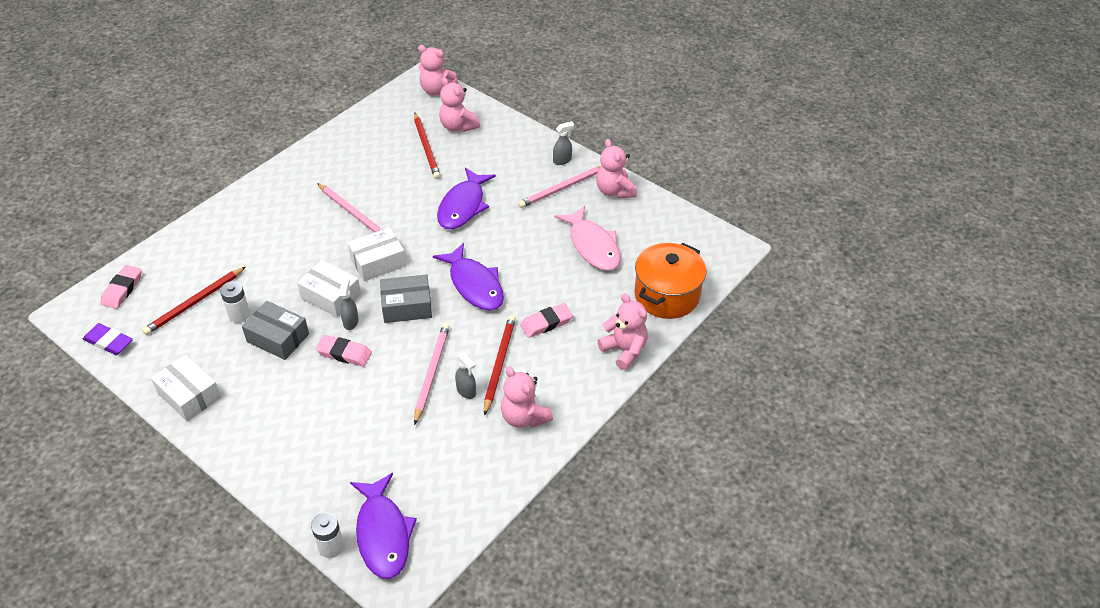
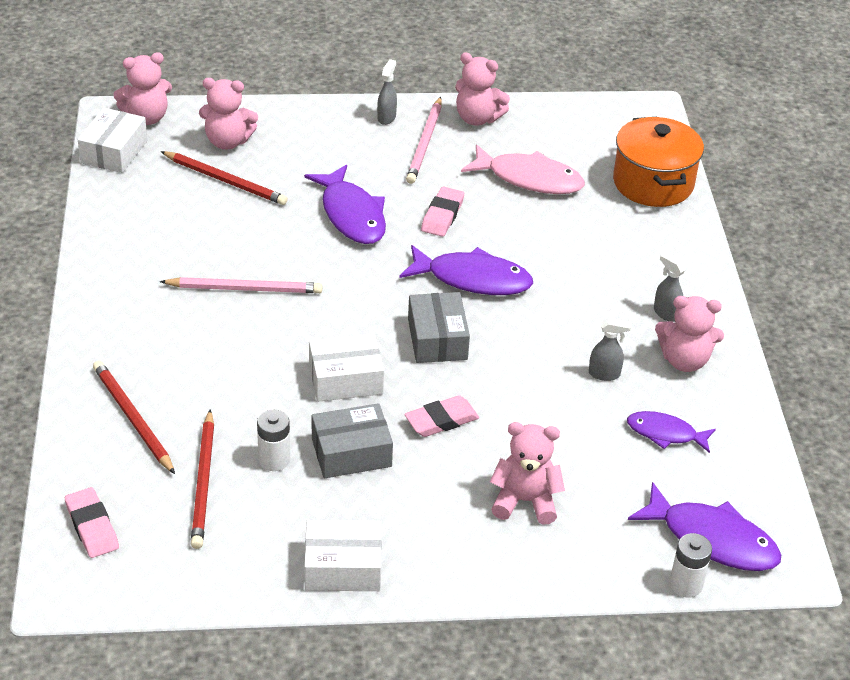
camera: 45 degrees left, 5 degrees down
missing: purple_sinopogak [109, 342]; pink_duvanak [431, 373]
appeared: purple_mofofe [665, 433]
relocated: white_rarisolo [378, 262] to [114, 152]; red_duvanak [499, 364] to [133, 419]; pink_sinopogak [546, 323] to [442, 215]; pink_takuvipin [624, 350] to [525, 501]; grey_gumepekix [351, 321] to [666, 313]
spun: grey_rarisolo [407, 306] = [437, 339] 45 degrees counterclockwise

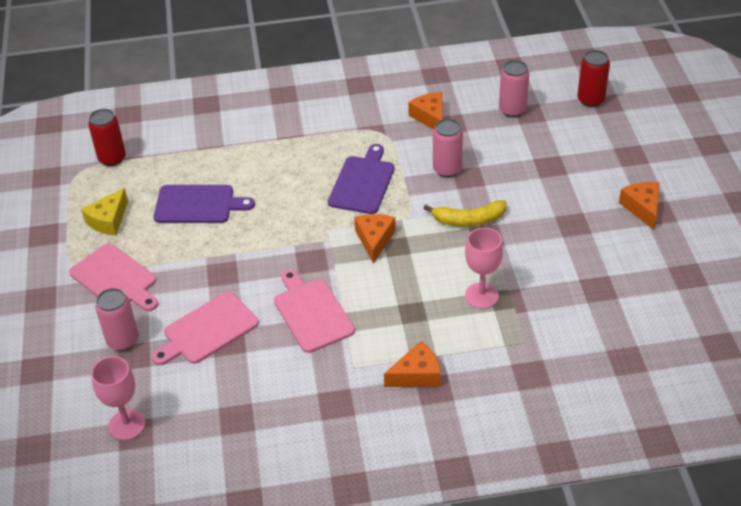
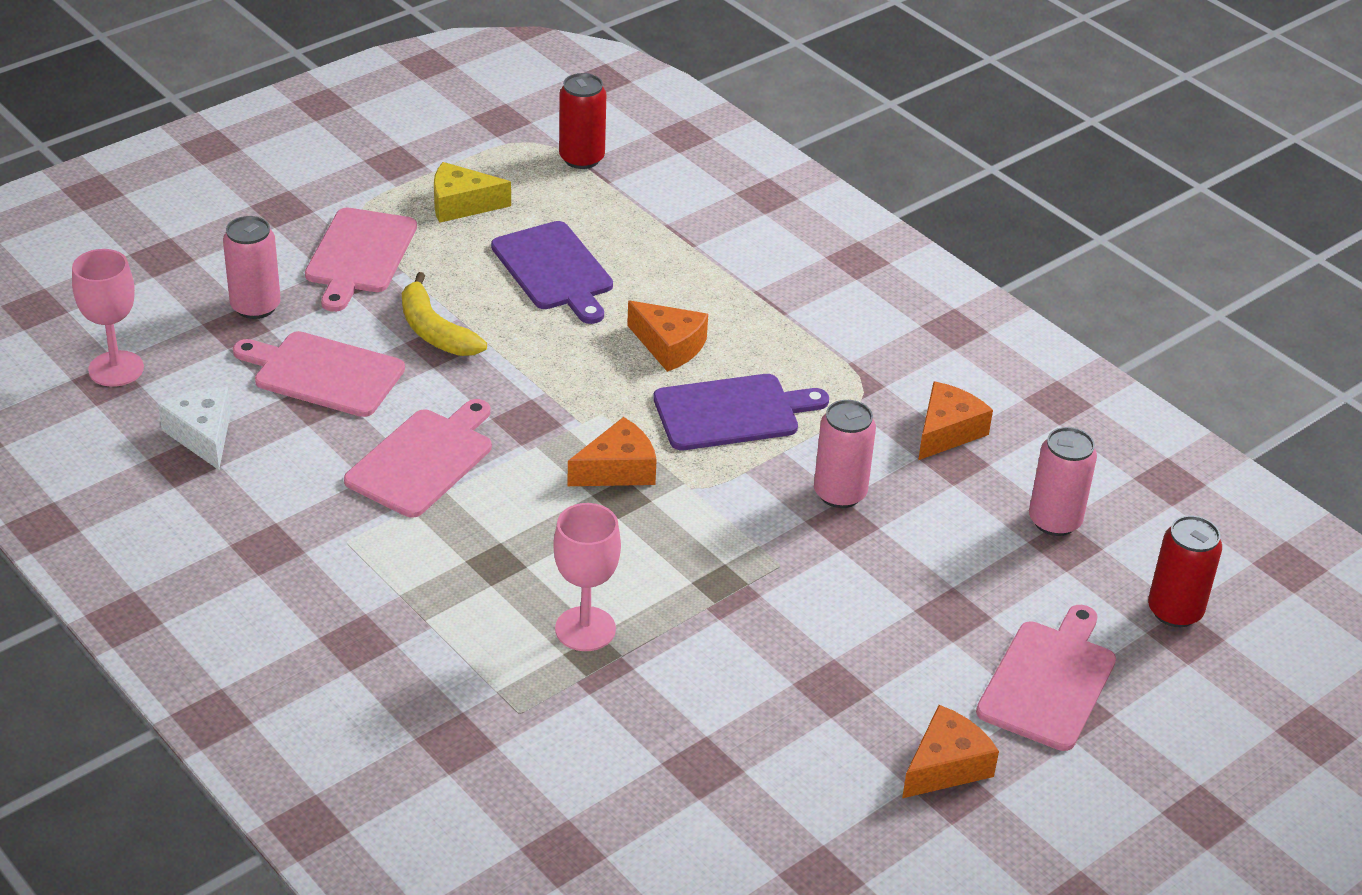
camera: 55 degrees right, 5 degrees down
appeared: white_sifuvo [202, 435]; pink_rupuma [1049, 681]
relocated: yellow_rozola [469, 220] to [435, 331]; orange_sifuvo [417, 375] to [669, 346]

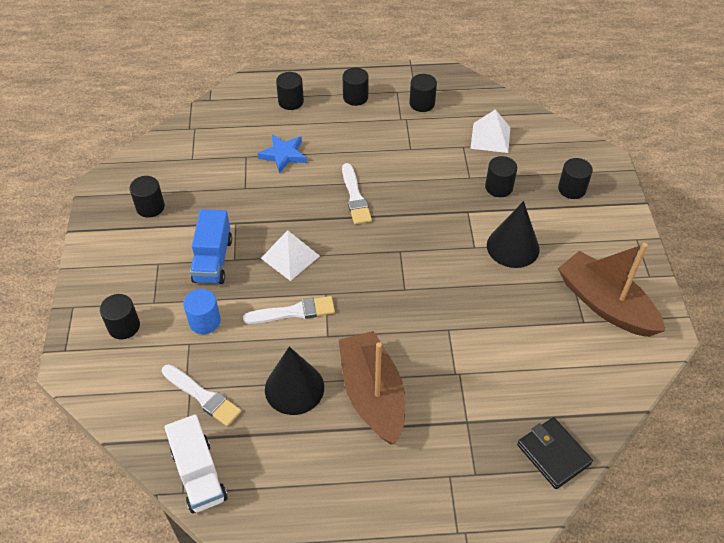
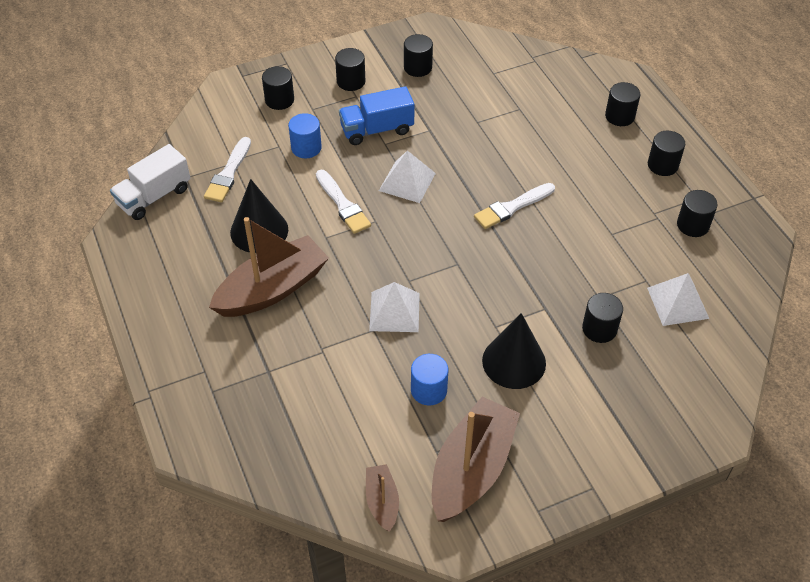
camera: 70 degrees right, 0 degrees up
missing: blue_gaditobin [283, 155]; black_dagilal [553, 454]
appeared: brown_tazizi [382, 501]; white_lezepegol [394, 311]; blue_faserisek [429, 390]
relocated: black_faserisek [572, 189] to [351, 81]

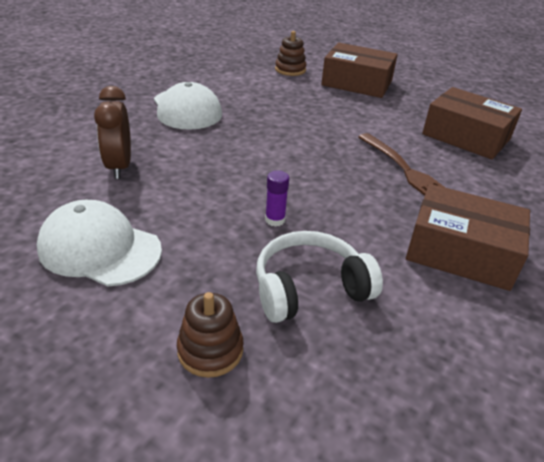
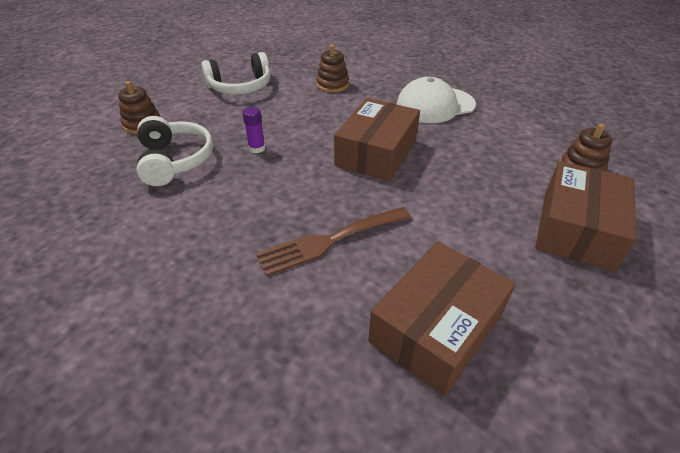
camera: 95 degrees right, 5 degrees up
relocated: brown_rarisolo [461, 252] to [376, 152]
exchanged: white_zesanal [99, 249] to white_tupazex [240, 87]; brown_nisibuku [119, 166] to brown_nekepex [332, 85]

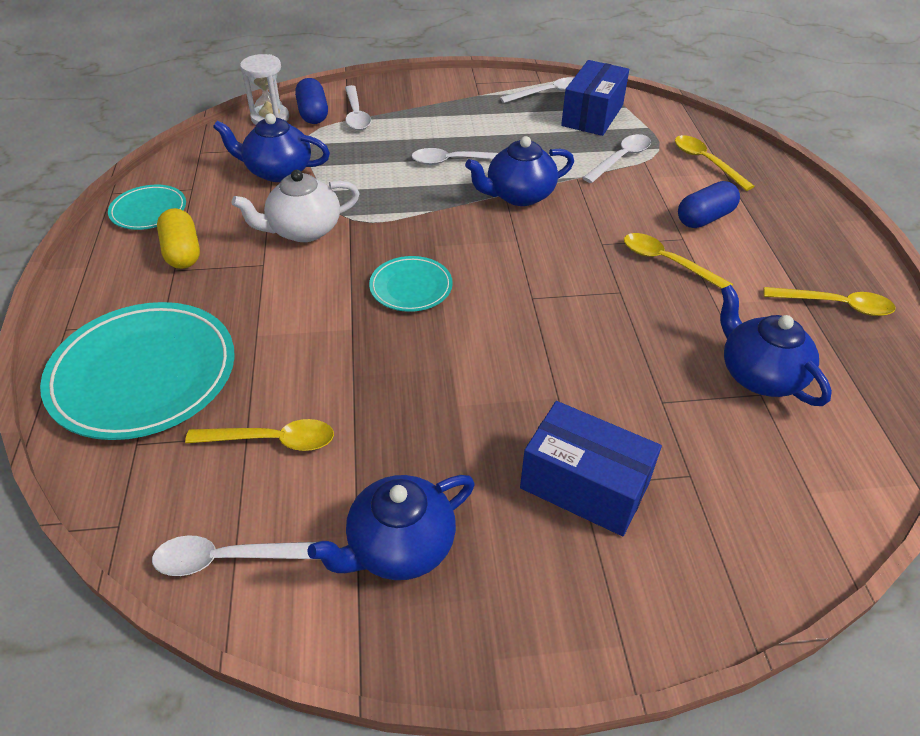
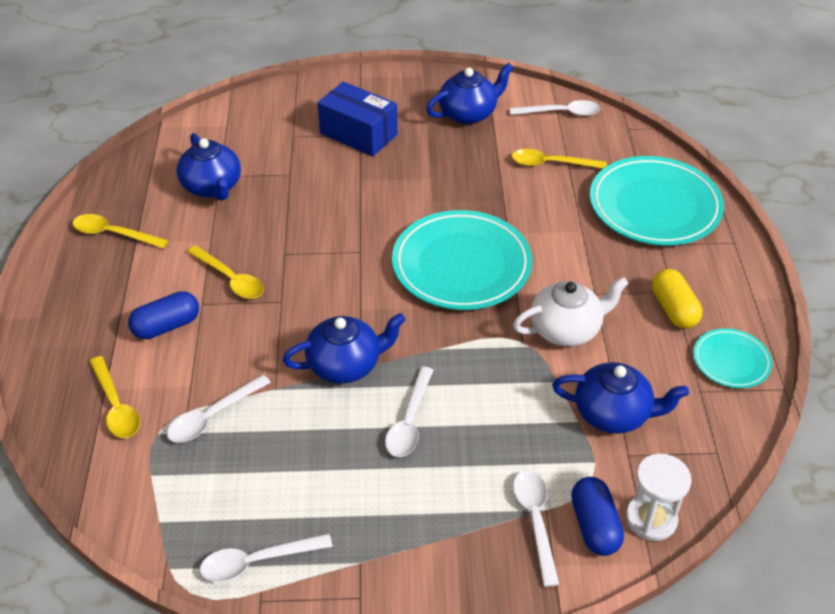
camera: 175 degrees left, 0 degrees up
missing: blue_rarisolo [592, 115]
spun: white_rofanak [454, 161] = [409, 421] 105 degrees clockwise
size: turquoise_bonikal [411, 287] = [461, 265] x1.97

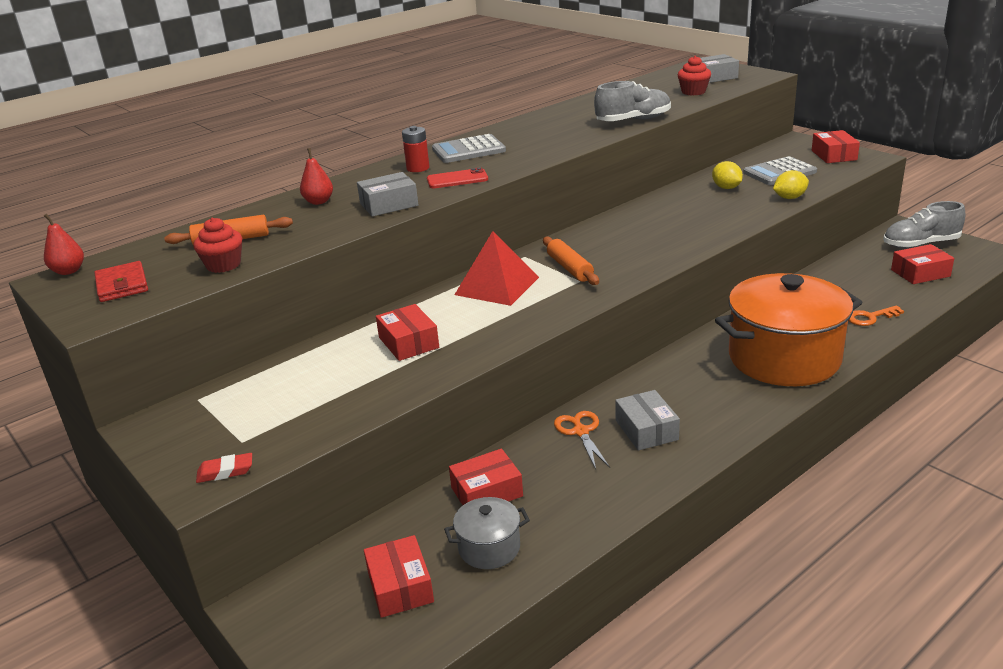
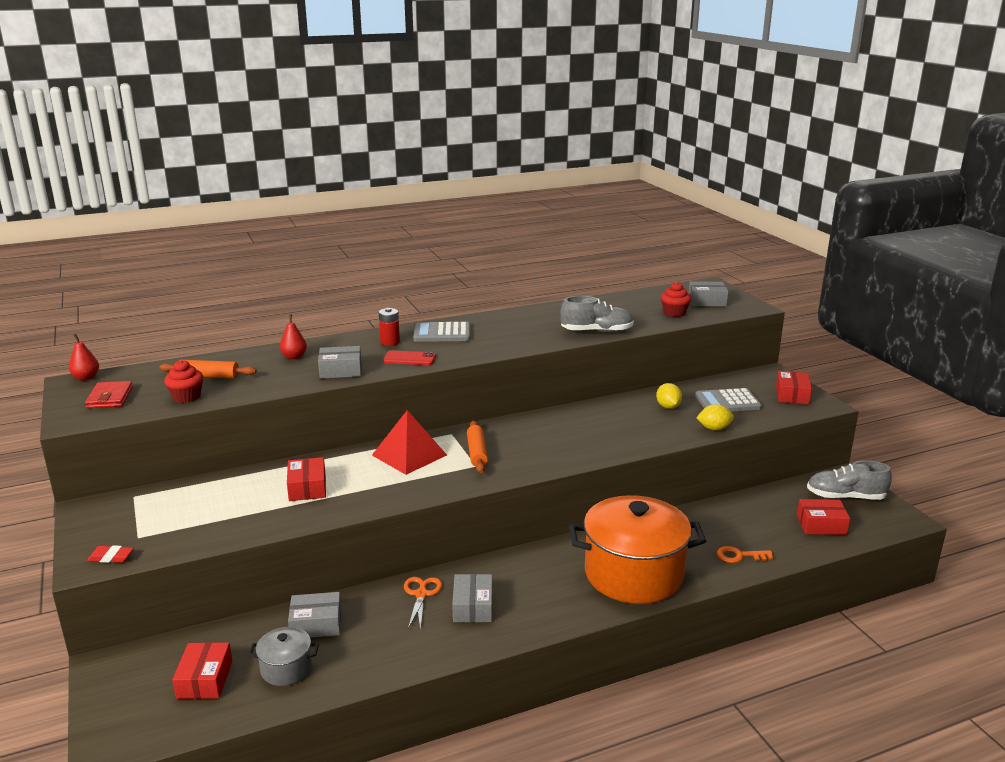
camera: 15 degrees right, 5 degrees down
colour: red_rarisolo [487, 492] to grey_rarisolo [316, 624]

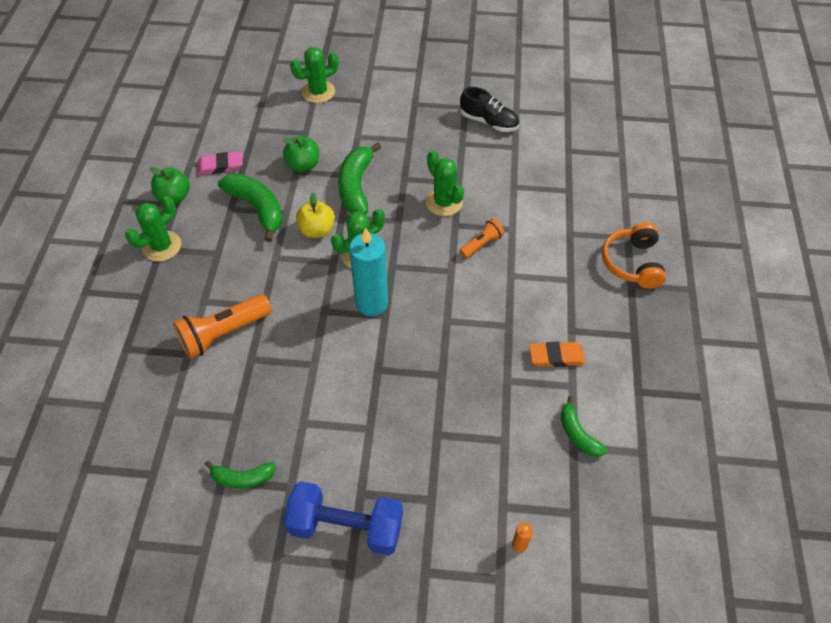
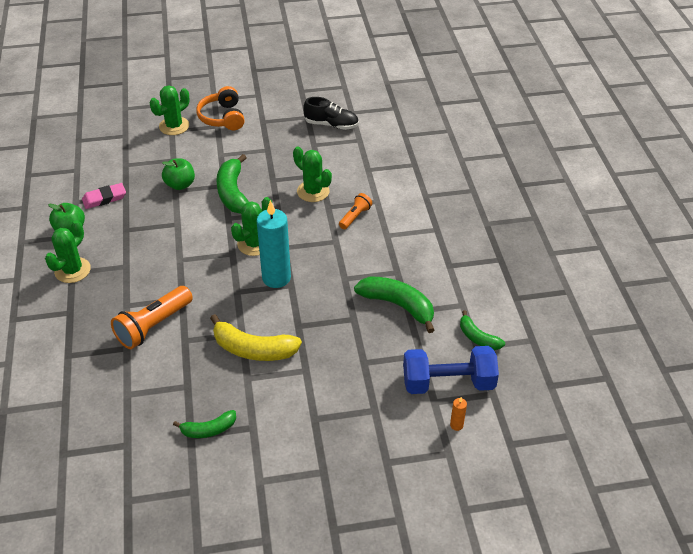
camera: 15 degrees left, 10 degrees down
missing: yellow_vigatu [317, 230]; orange_sinopogak [556, 356]
appeared: yellow_rozola [253, 349]
relocated: orange_tupazex [632, 263] to [223, 117]; green_rozola [257, 208] to [398, 305]; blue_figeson [346, 526] to [448, 383]

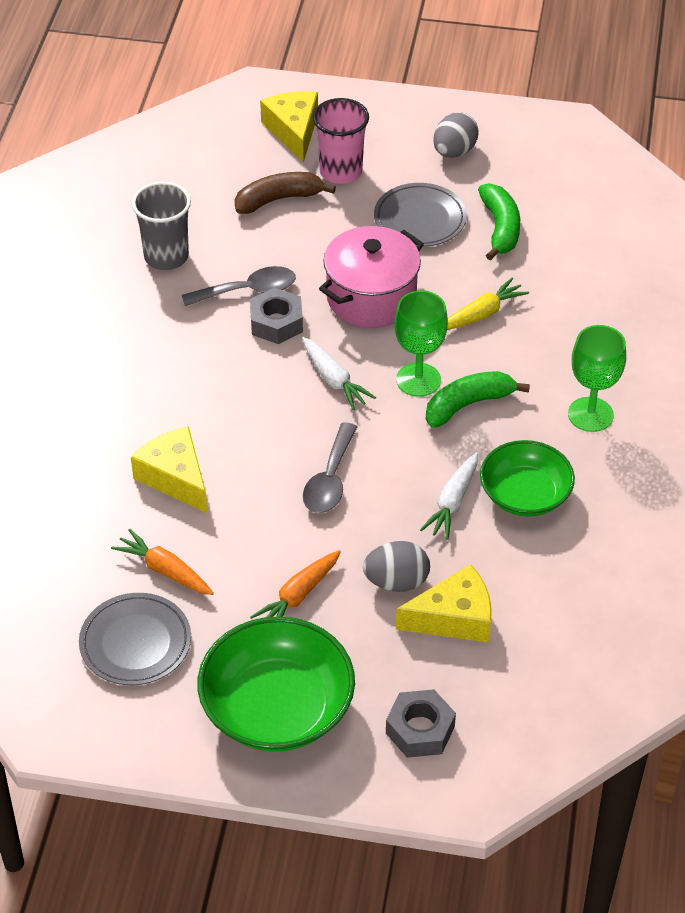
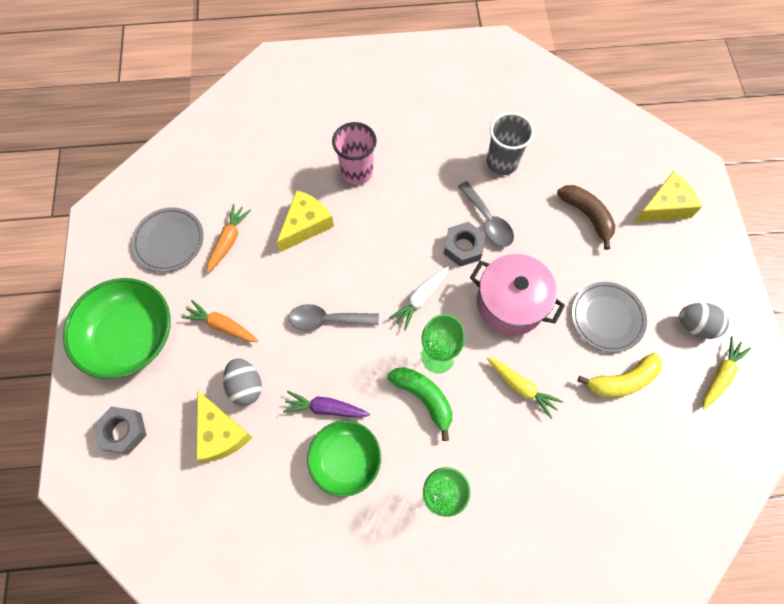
camera: 75 degrees right, 20 degrees up
appeared: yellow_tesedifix [720, 375]
relocated: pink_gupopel [340, 171] to [357, 172]
colour: white_tesedifix [452, 502] to purple_tesedifix [326, 408]; green_rozola [500, 228] to yellow_rozola [622, 381]

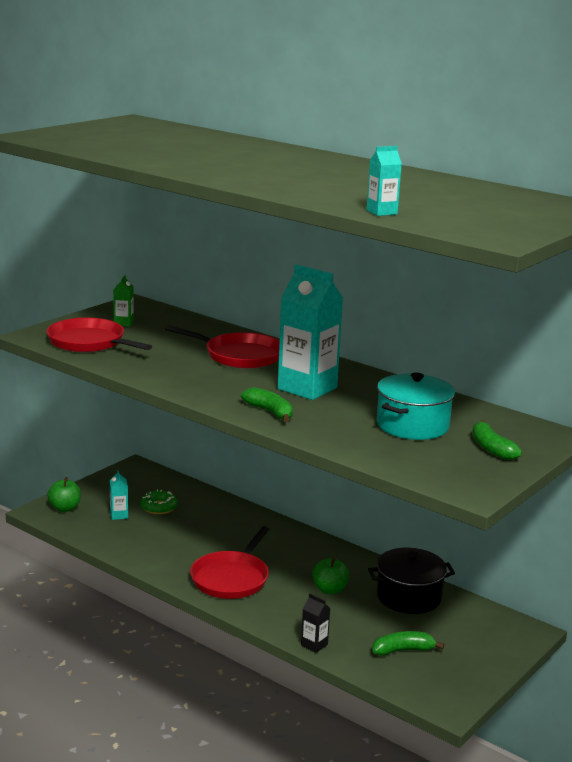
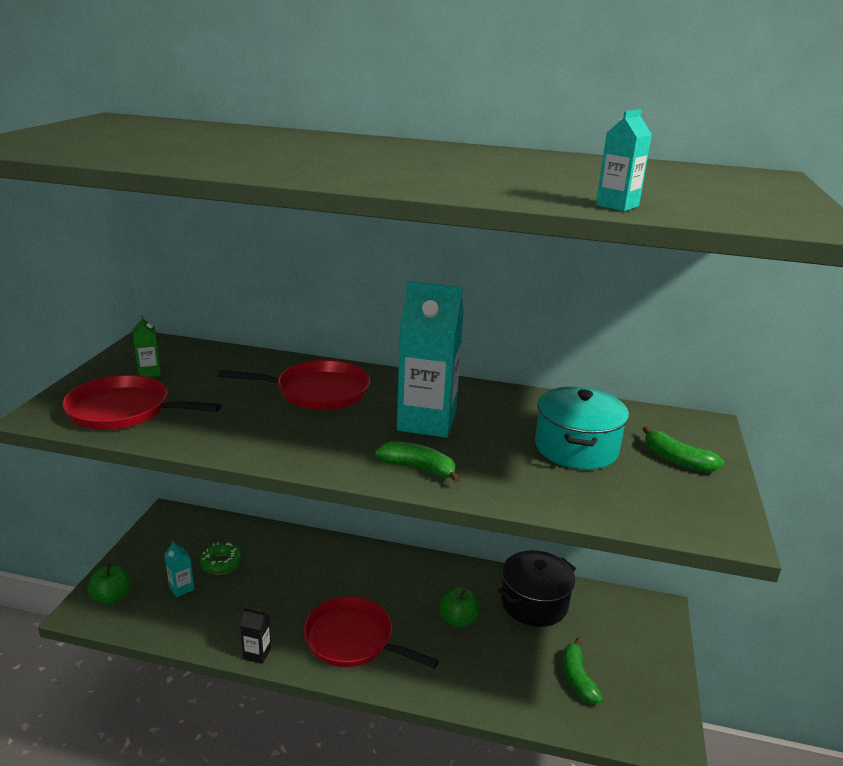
camera: 25 degrees left, 5 degrees up
relocated: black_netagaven [314, 645] to [257, 654]
spun: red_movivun [231, 578] = [352, 639] 120 degrees clockwise; green_rozola [403, 650] = [577, 678] 60 degrees counterclockwise

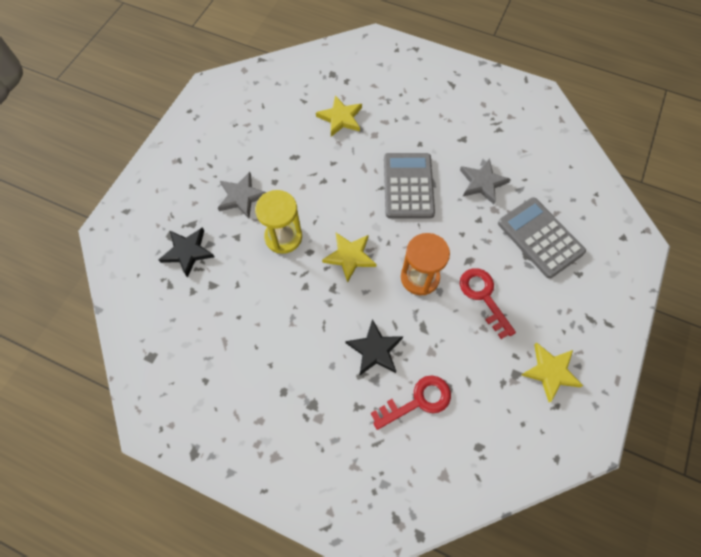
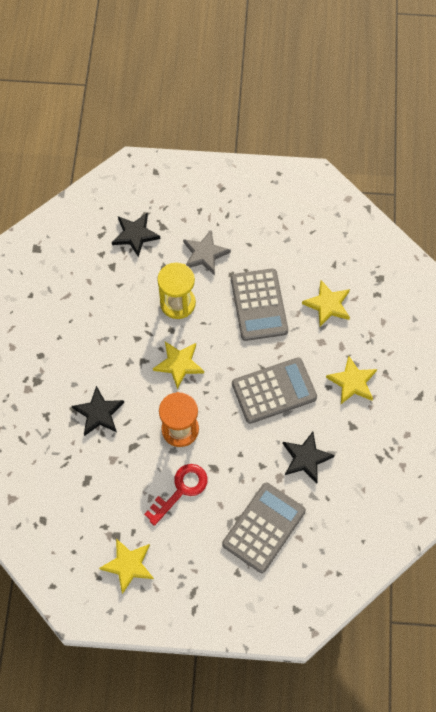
camera: 70 degrees right, 0 degrees up
missing: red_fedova [418, 401]
appeared: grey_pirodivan [259, 305]; yellow_gaditobin [352, 382]
colour: grey_gaditobin [482, 183] to black_gaditobin [306, 458]

